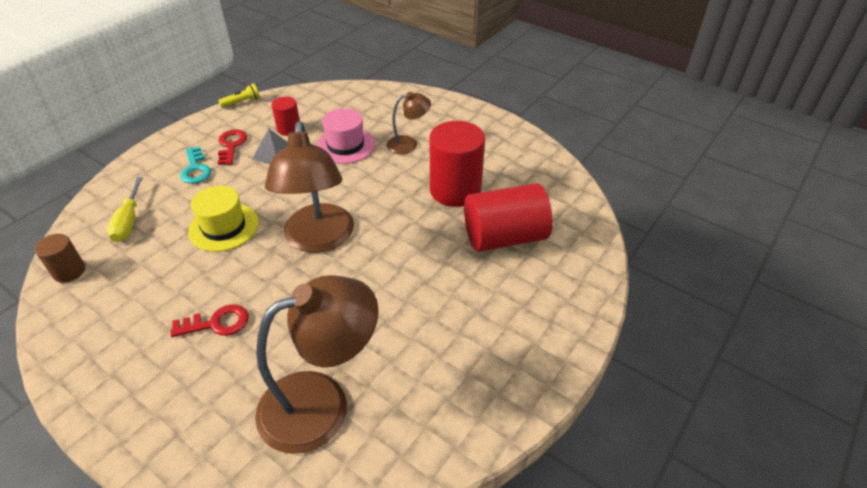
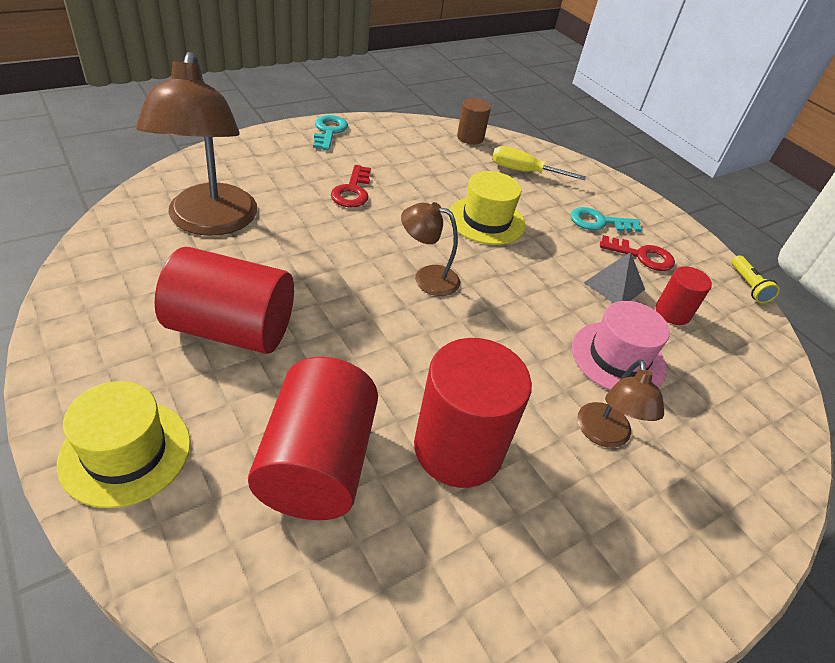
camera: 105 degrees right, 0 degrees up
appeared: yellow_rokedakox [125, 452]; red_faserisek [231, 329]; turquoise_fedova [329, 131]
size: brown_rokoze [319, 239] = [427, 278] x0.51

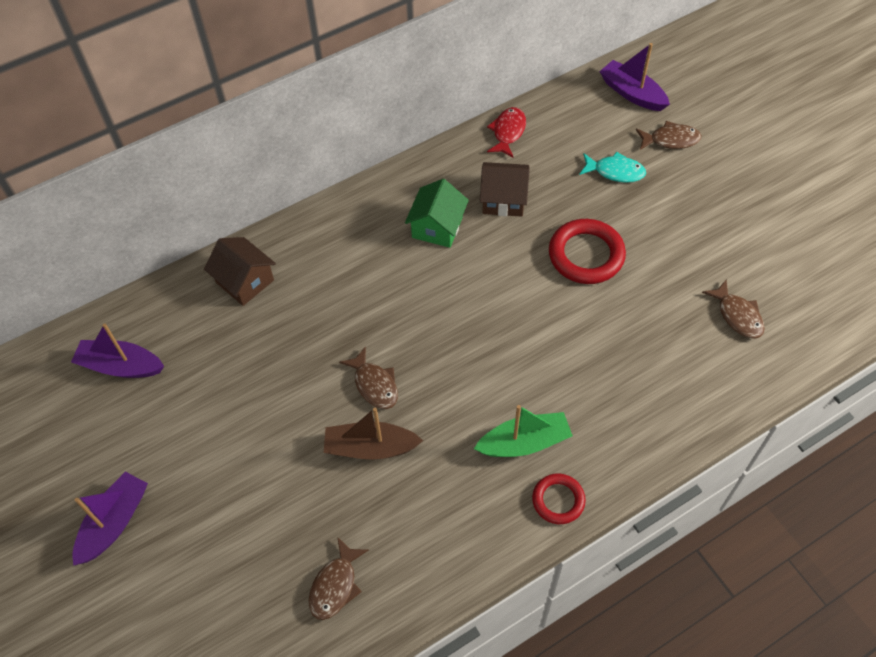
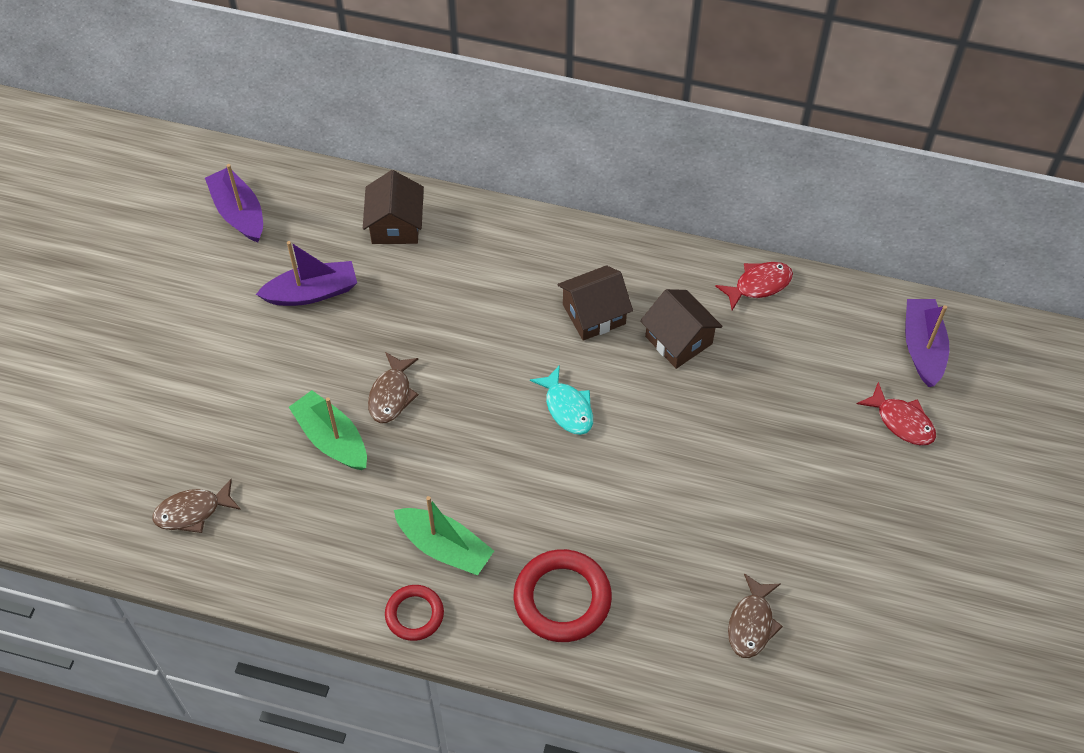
camera: 45 degrees right, 0 degrees up
relocated: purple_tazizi [114, 523] to [312, 292]; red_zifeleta [586, 255] to [562, 599]; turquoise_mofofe [615, 171] to [567, 407]
colour: brown_tazizi [371, 447] to green_tazizi [332, 439]; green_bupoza [437, 227] to brown_bupoza [594, 314]; brown_mofofe [670, 140] to red_mofofe [901, 421]

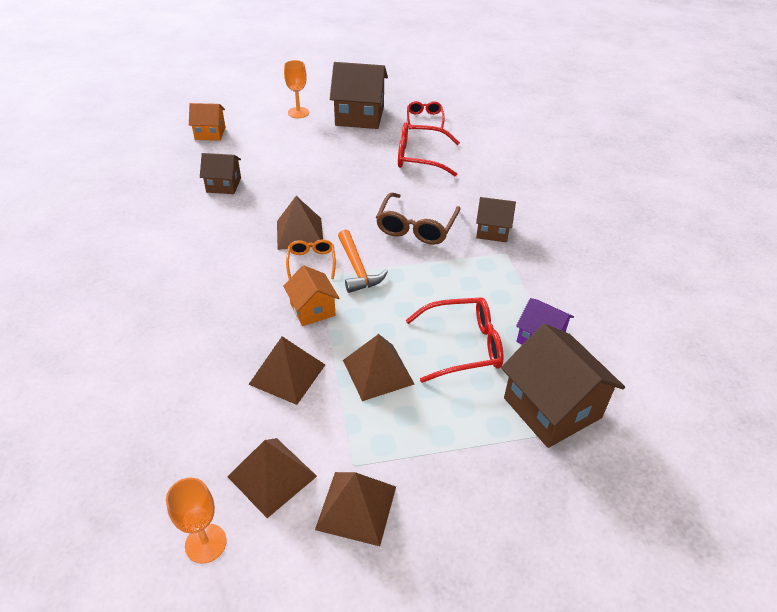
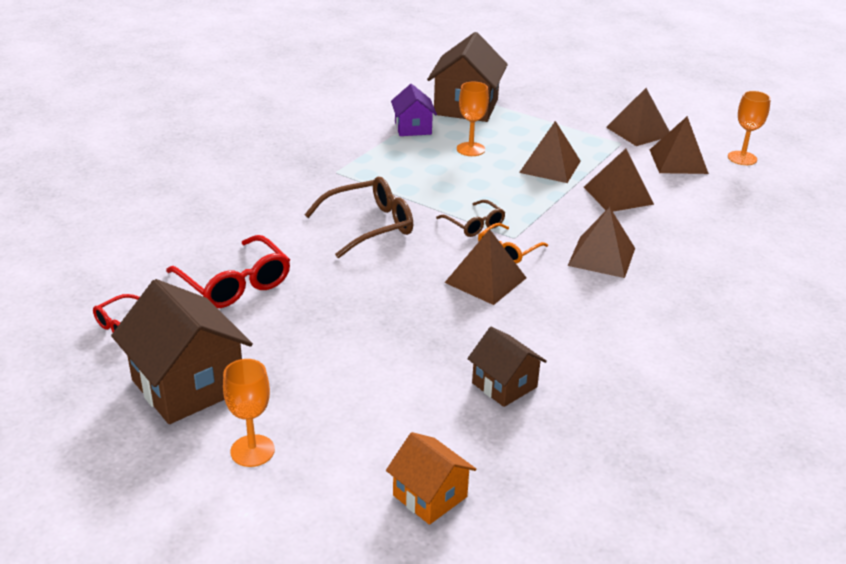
camera: 135 degrees left, 10 degrees down
missing: orange_bupoza [312, 309]; brown_bupoza [492, 230]
appeared: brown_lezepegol [601, 256]
exchanged: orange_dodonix [357, 269] to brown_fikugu [474, 225]; red_fikugu [463, 346] to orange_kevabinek [470, 149]

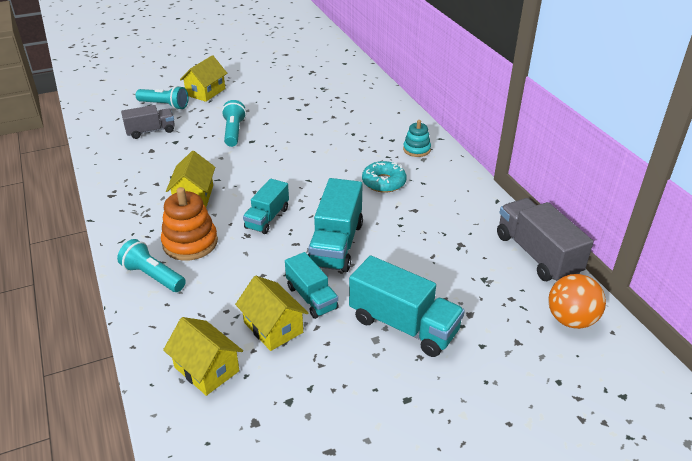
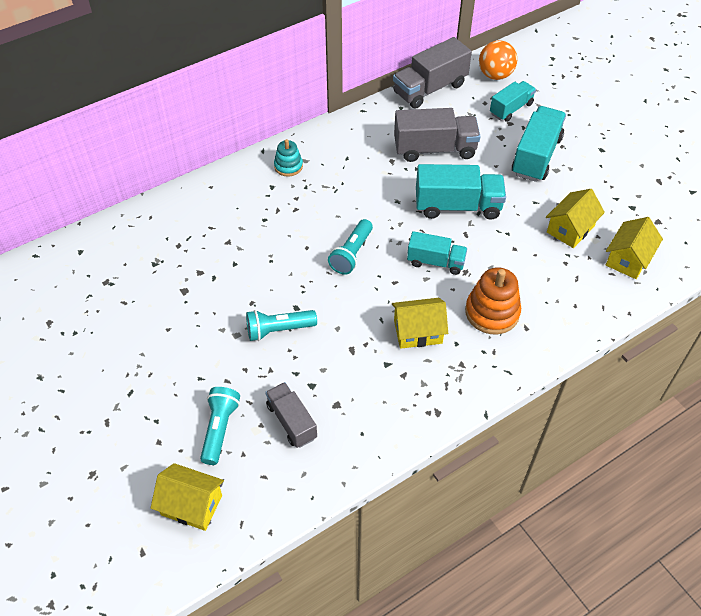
camera: 100 degrees left, 15 degrees up
missing: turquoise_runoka [383, 182]
appeared: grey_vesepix [435, 149]
relocated: yellow_bupoza [205, 92] to [191, 505]; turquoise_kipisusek [153, 276] to [351, 254]; turquoise_vesepix [311, 297] to [511, 109]

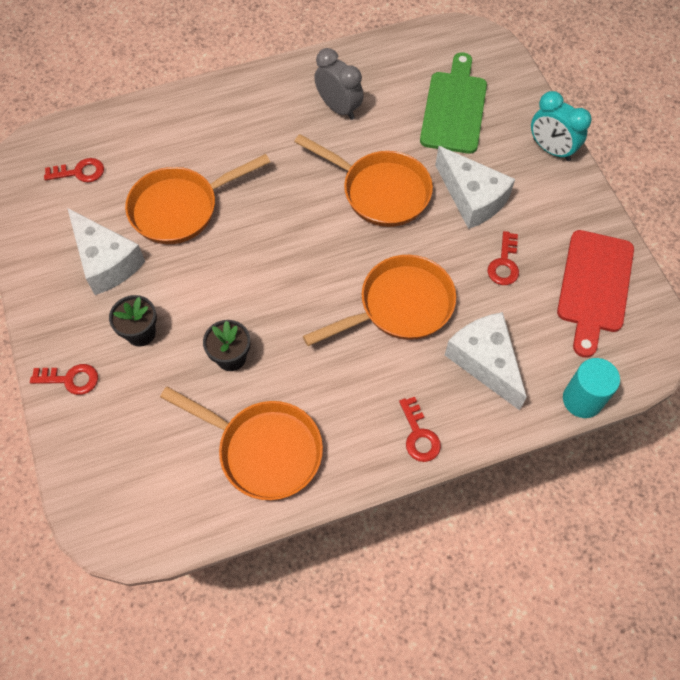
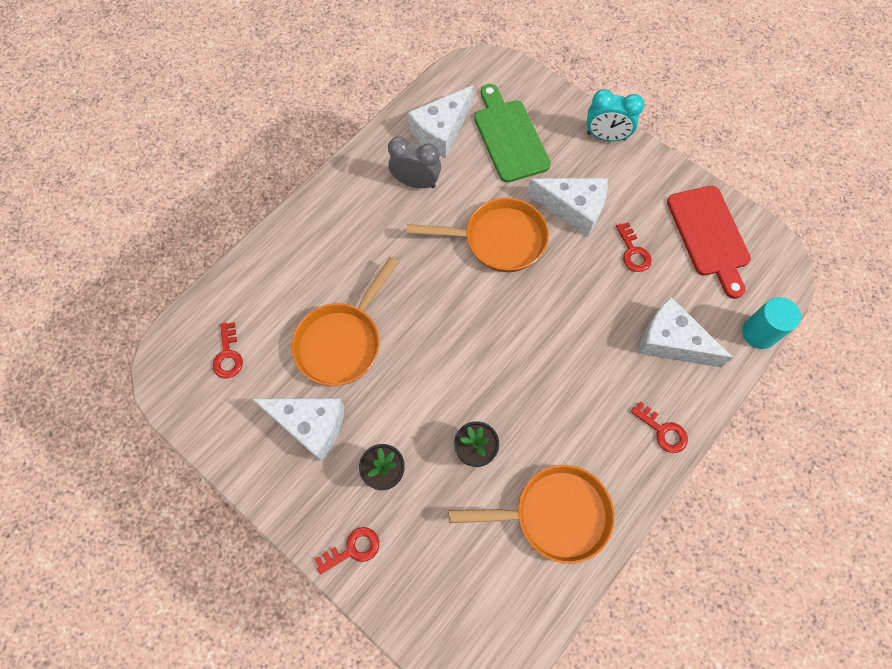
camera: 30 degrees left, 5 degrees up
missing: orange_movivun [399, 306]
appeared: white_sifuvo [441, 131]
spun: red_fedova [80, 172] = [228, 355] 120 degrees clockwise

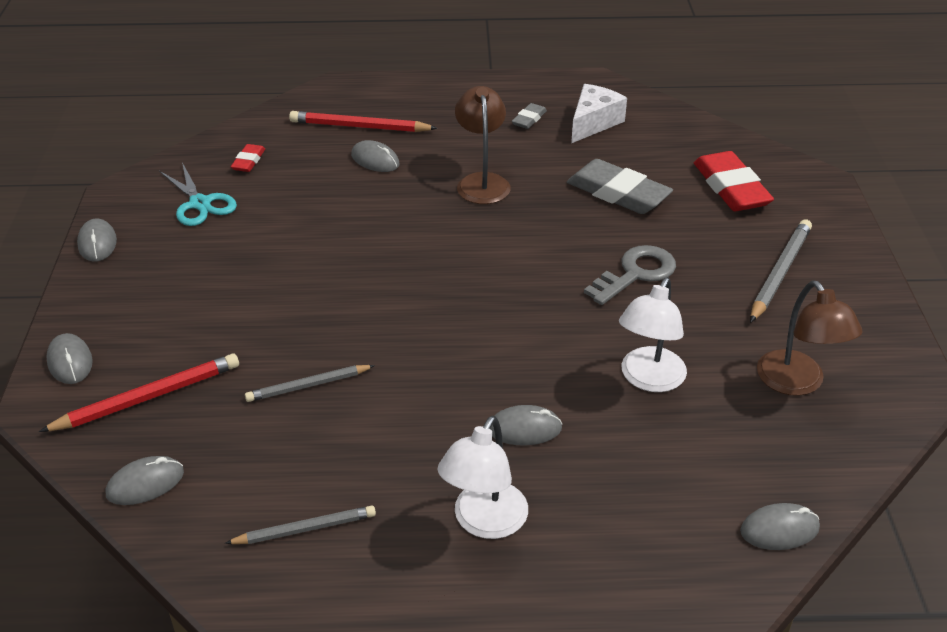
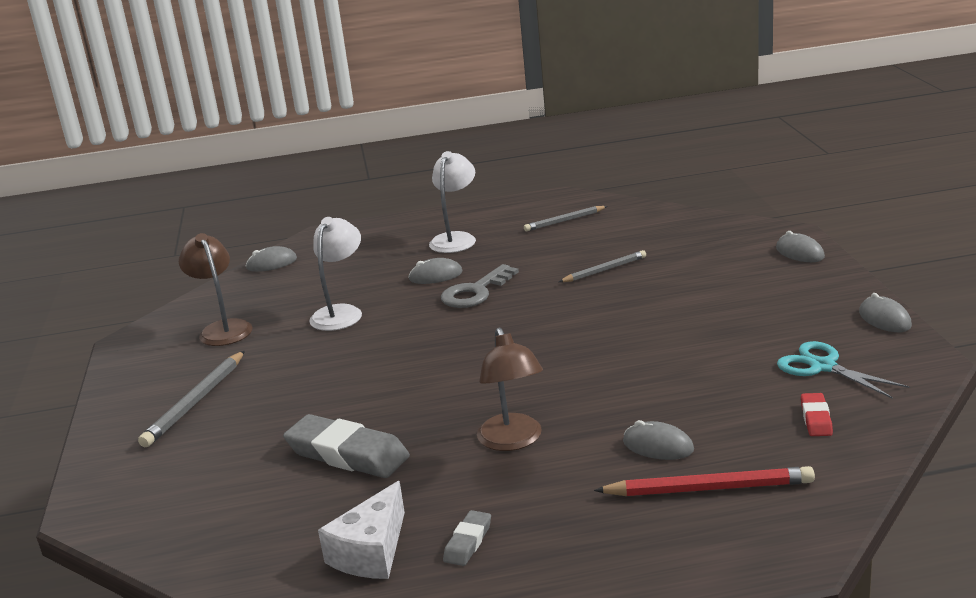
camera: 175 degrees right, 15 degrees down
missing: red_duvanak [148, 397]; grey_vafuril [145, 483]; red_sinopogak [731, 188]
relocated: grey_fedova [636, 273] to [475, 292]

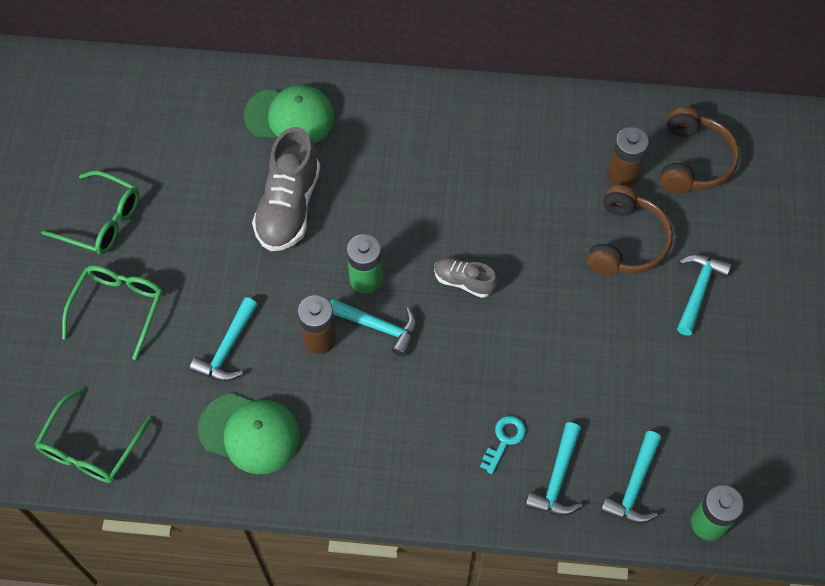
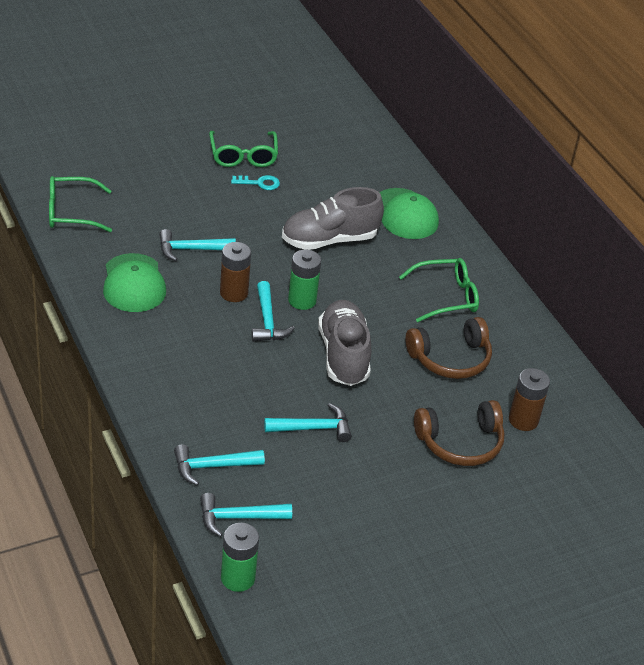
camera: 55 degrees right, 20 degrees down
relocated: turquoise_fedova [504, 440] to [259, 183]; turquoise_dodonix [698, 290] to [313, 428]; green_fikugu [118, 308] to [446, 297]; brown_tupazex [693, 161] to [450, 359]
size: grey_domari [464, 281] = [343, 355] x1.86

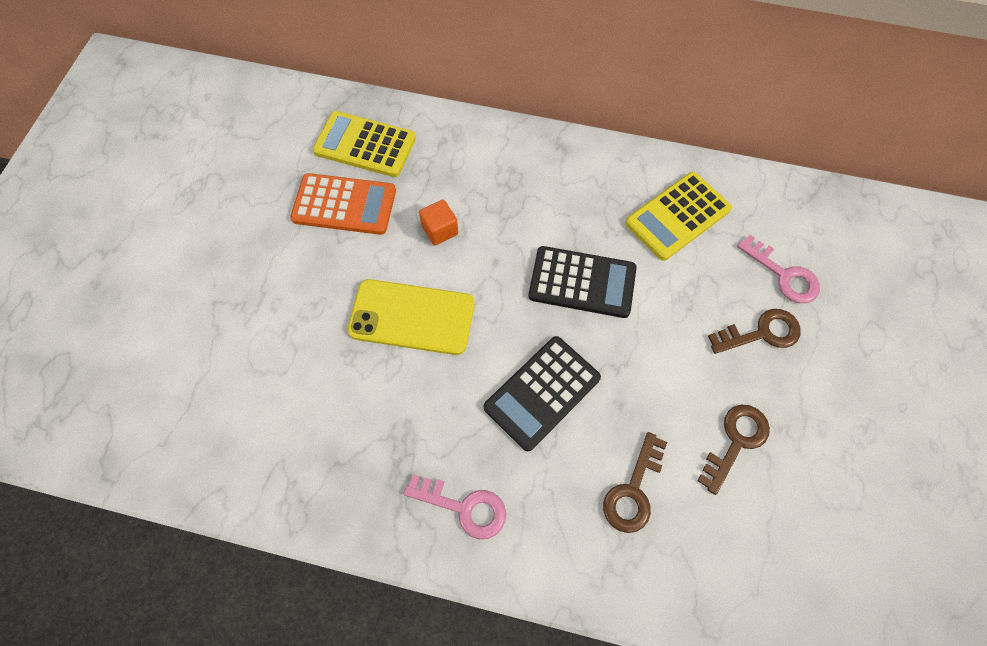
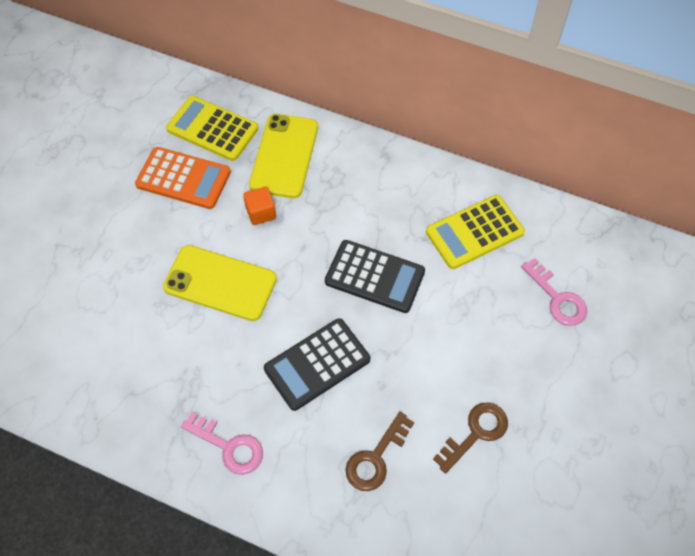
camera: 10 degrees right, 5 degrees down
missing: brown_fedova [761, 333]
appeared: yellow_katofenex [284, 156]

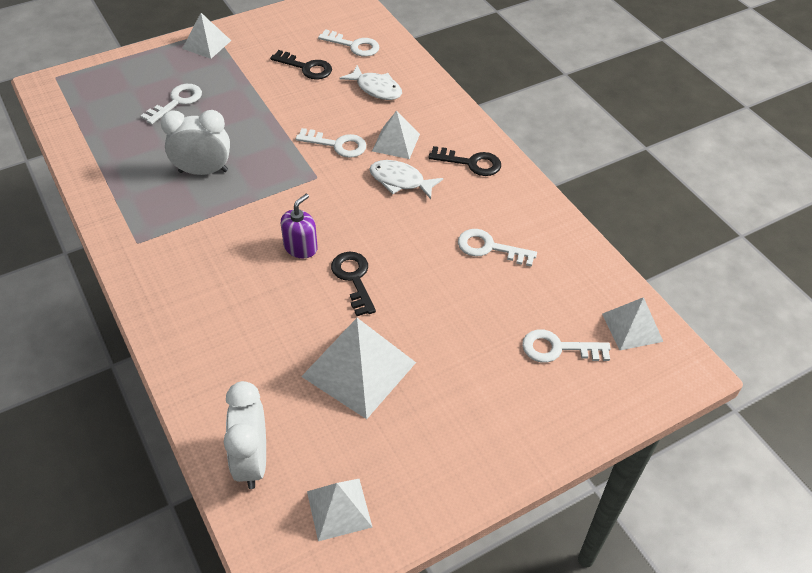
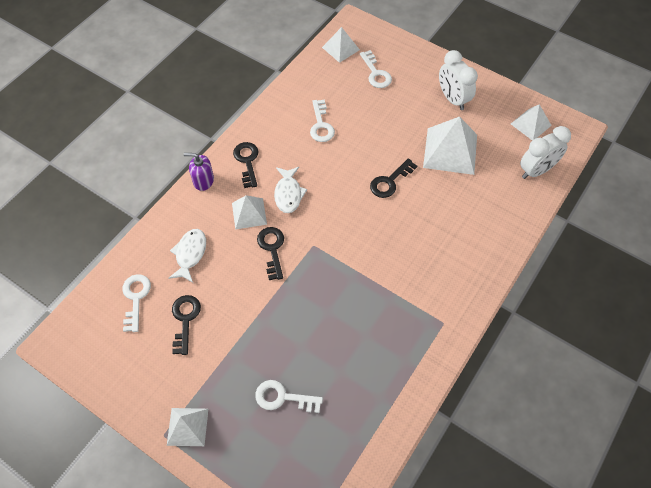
camera: 115 degrees left, 10 degrees up
relocated: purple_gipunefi [300, 247] to [203, 181]; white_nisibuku [203, 171] to [452, 99]
colour: white_fedova [337, 145] to black_fedova [272, 249]

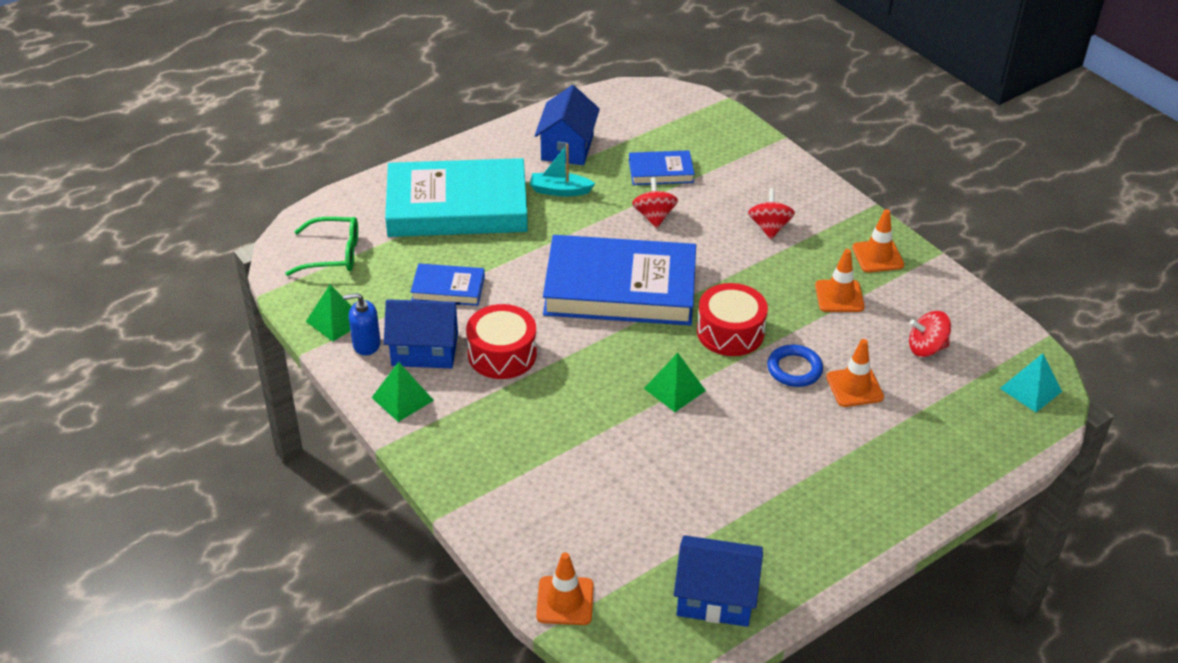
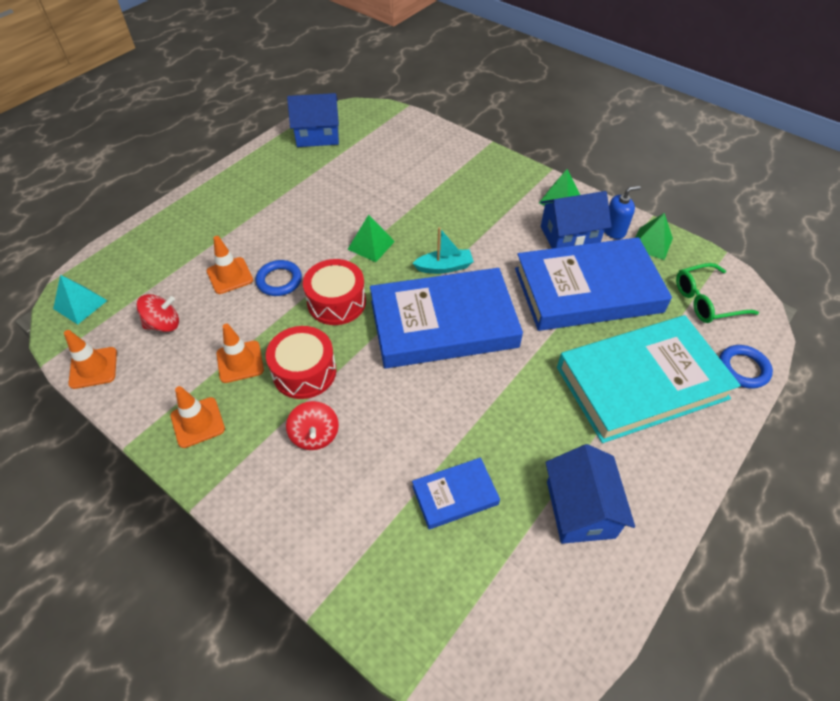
camera: 165 degrees right, 10 degrees up
missing: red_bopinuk [654, 216]
appeared: blue_zifeleta [743, 369]
relocated: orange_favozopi [565, 601] to [93, 368]; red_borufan [502, 354] to [304, 372]; turquoise_tazizi [560, 190] to [444, 267]
size: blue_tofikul [448, 288] = [587, 290] x2.17

